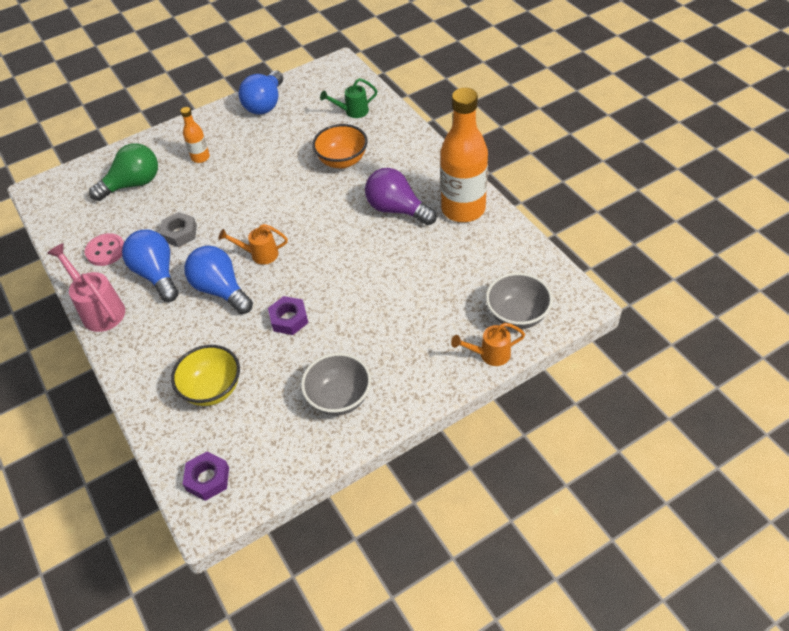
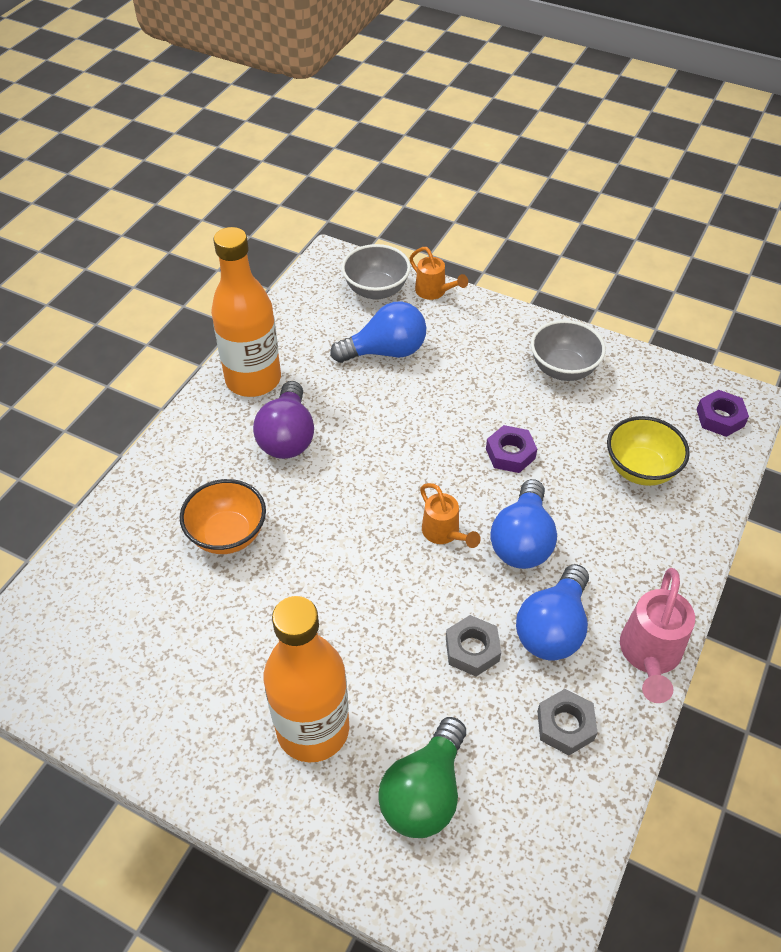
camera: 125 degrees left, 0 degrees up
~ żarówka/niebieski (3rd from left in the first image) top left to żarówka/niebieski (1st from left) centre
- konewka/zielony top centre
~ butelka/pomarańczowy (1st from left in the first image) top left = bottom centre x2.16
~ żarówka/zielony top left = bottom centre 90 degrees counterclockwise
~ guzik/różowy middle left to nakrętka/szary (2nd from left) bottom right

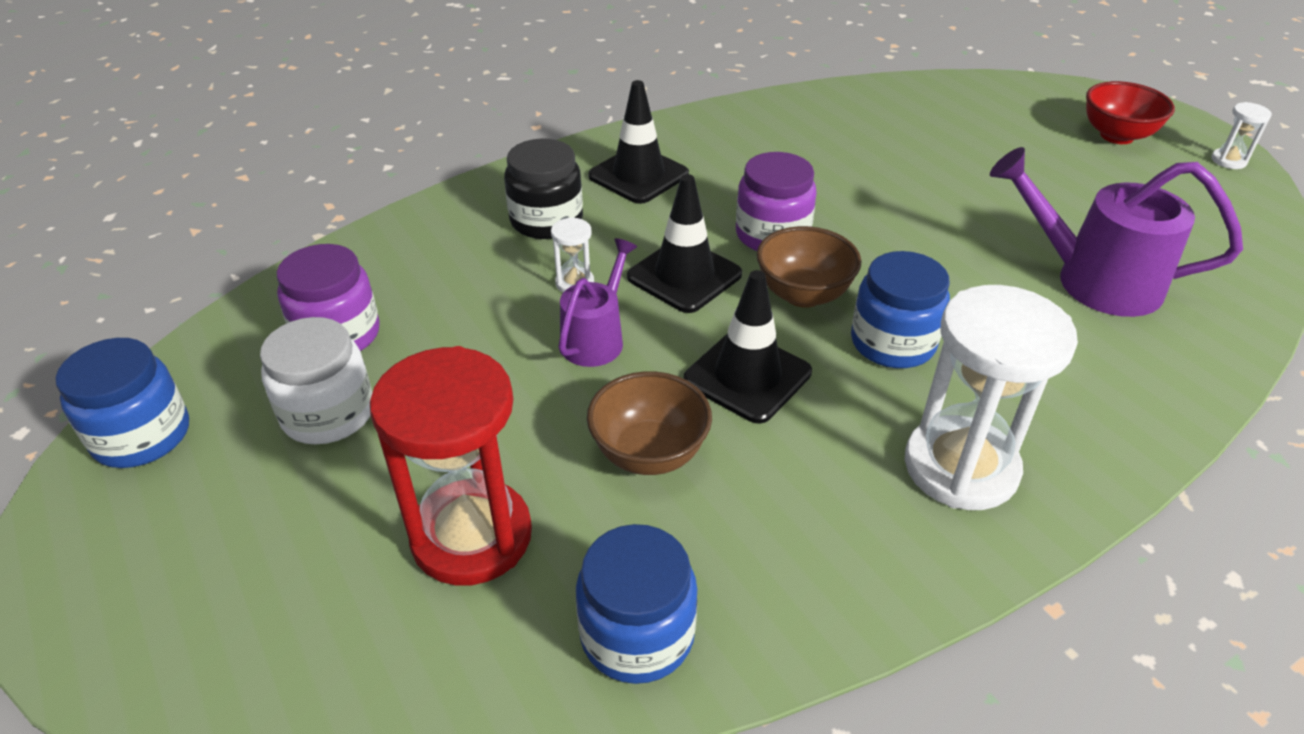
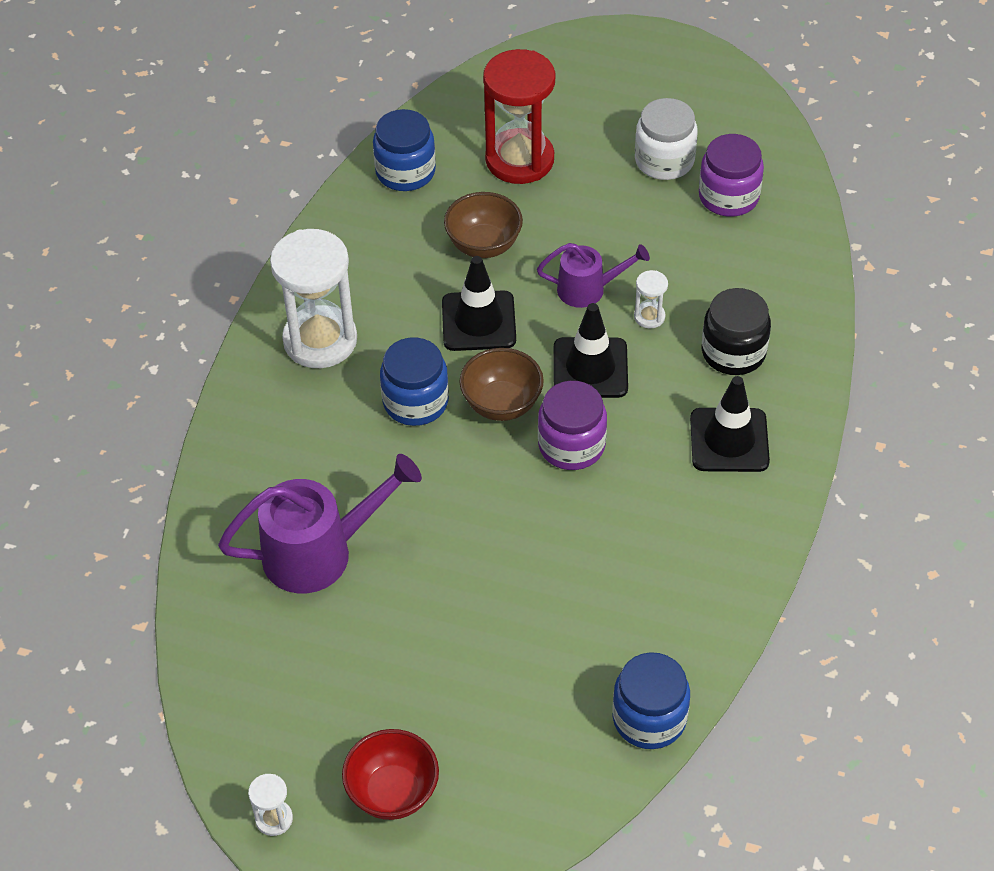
camera: 140 degrees right, 10 degrees up
~ konewka/fioletowy (1st from left in the first image) centre = top centre 75 degrees counterclockwise
~ słoik/niebieski (1st from left in the first image) middle left to słoik/niebieski (3rd from left) bottom centre

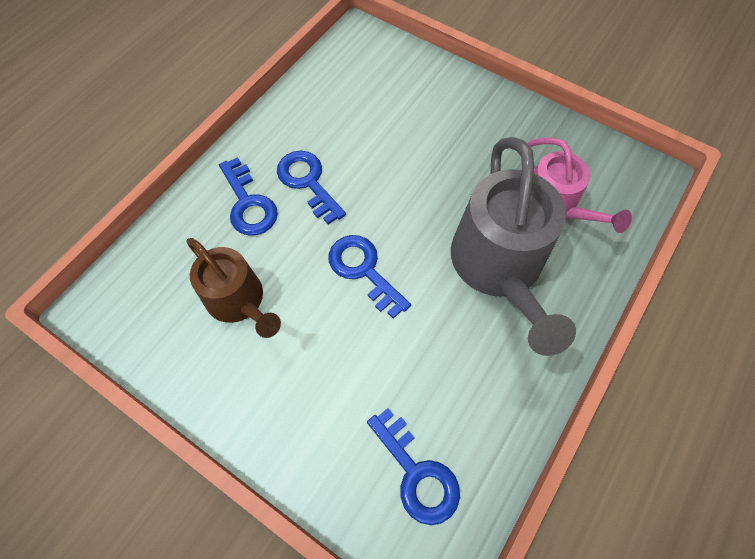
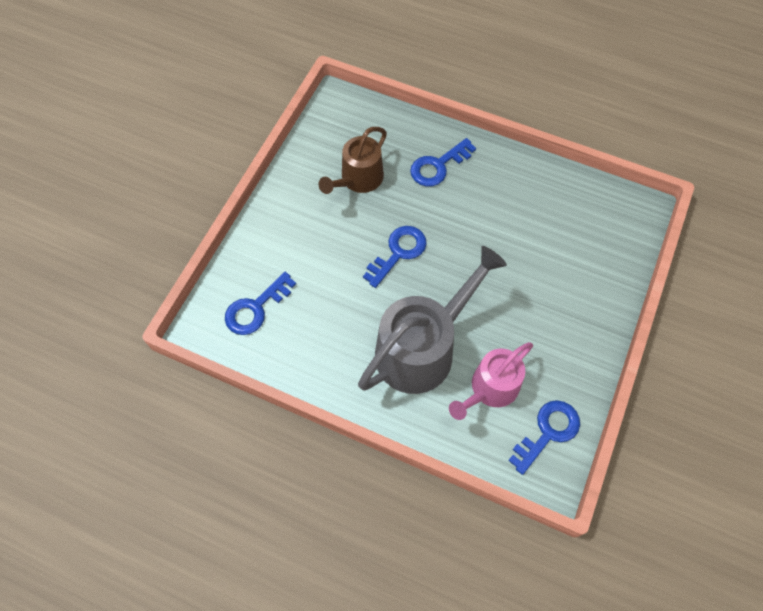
camera: 80 degrees right, 0 degrees up
~ konewka/szary middle right = centre 150 degrees clockwise
~ klucz/niebieski (2nd from left in the first image) centre to klucz/niebieski (4th from left) bottom right

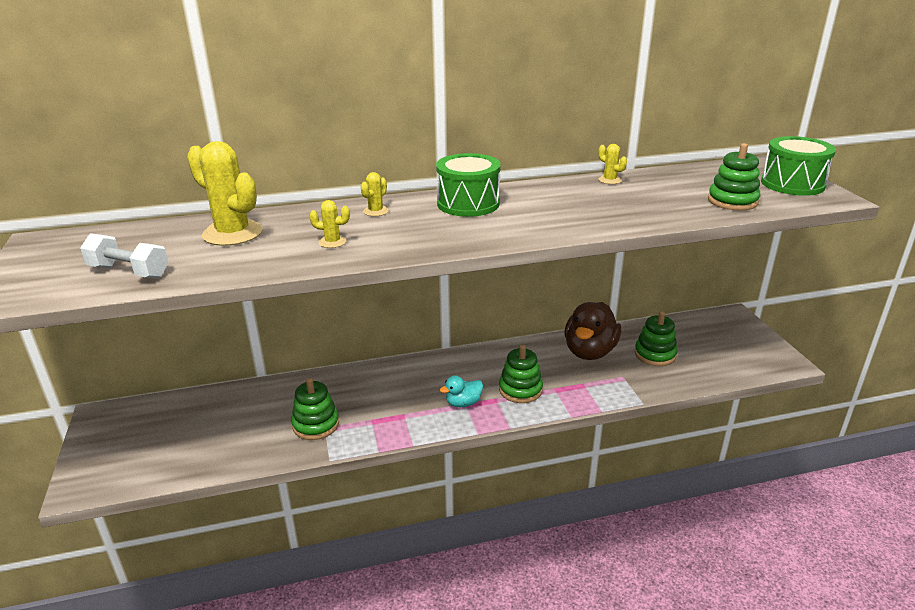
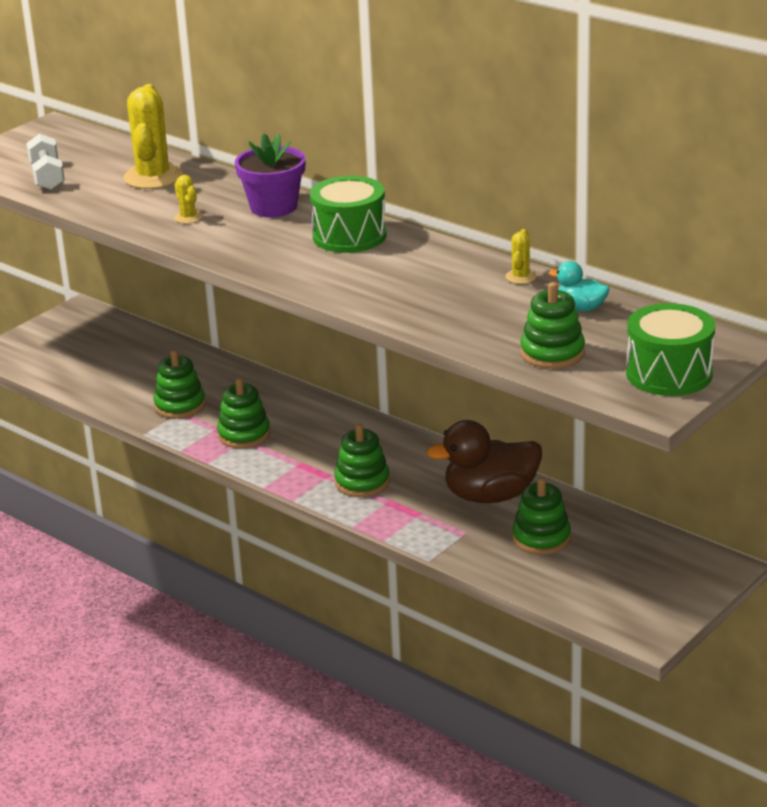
camera: 55 degrees right, 0 degrees up
~ kaktus/żółty (3rd from left) top centre to doniczka/fioletowy top centre
~ kaczka/turkusowy centre to middle right
+ zabawka nakładanka/zielony (2nd from left) middle left

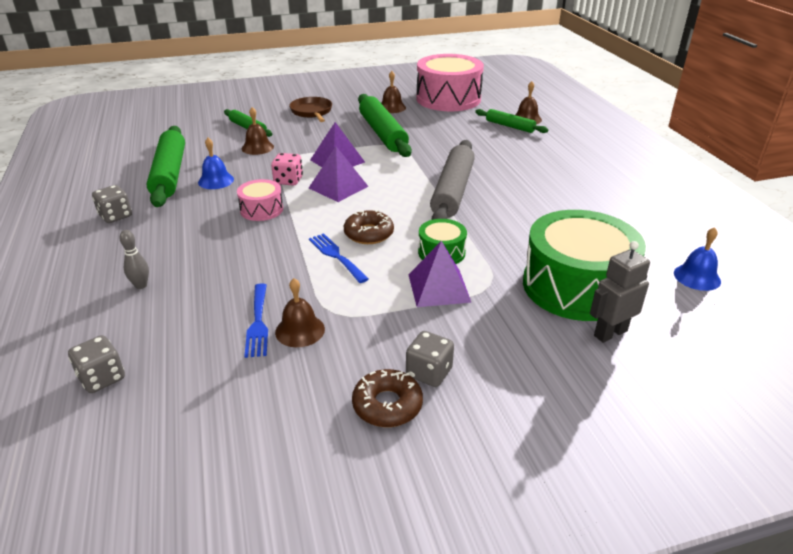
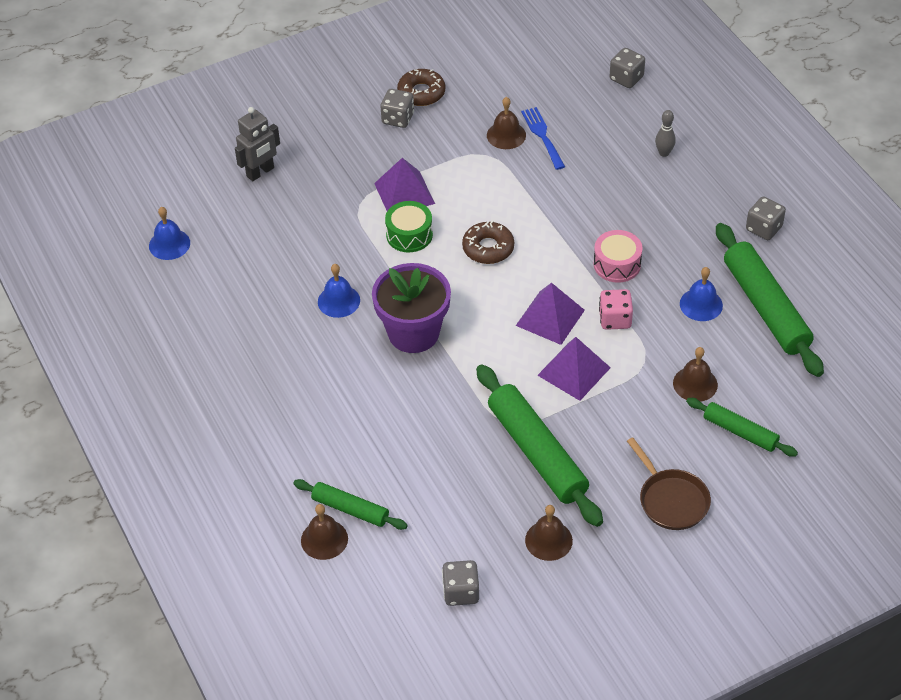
camera: 170 degrees right, 15 degrees up
~ bęben/różowy (2nd from left) top centre to kostka do gry/szary (2nd from left) bottom centre
~ wałek do ciasta/szary top centre to doniczka/fioletowy centre
- bęben/zielony (2nd from left) middle right
- widelec/niebieski (2nd from left) centre
+ dzwonek/niebieski (2nd from left) centre

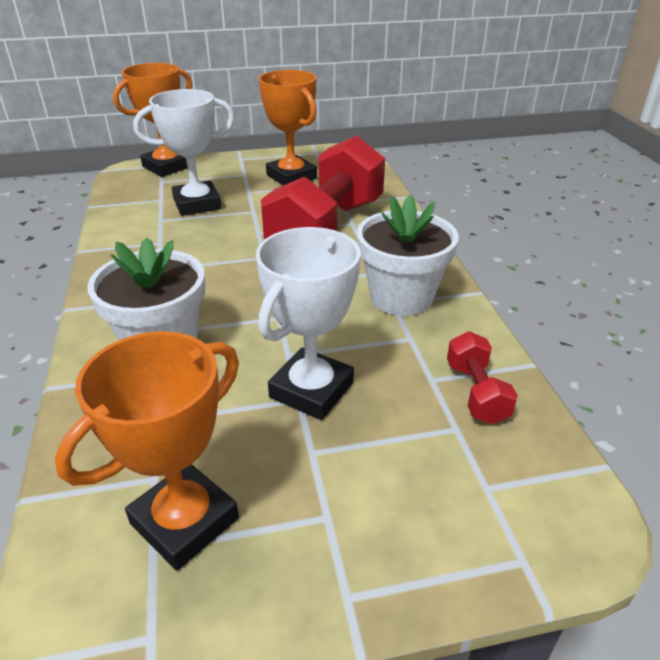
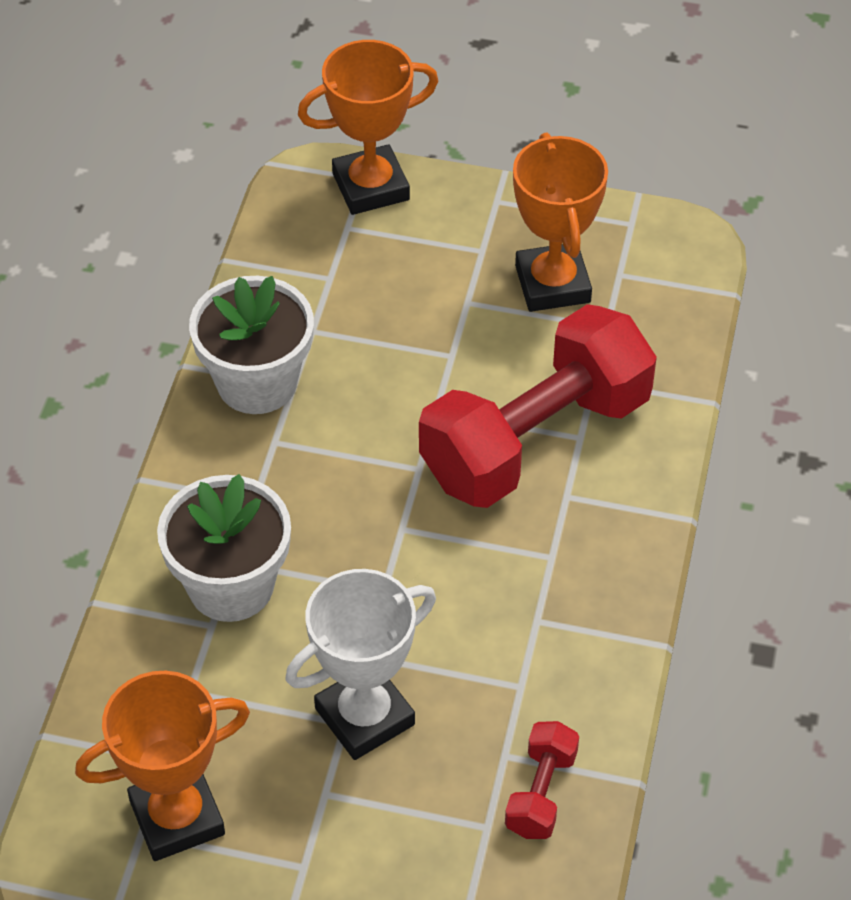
camera: 25 degrees right, 15 degrees up
- puchar/biały (1st from left) top left
~ doniczka/biały (2nd from left) centre to middle left

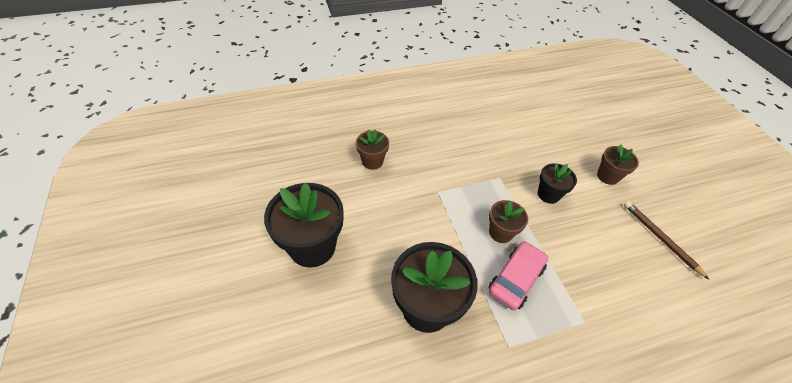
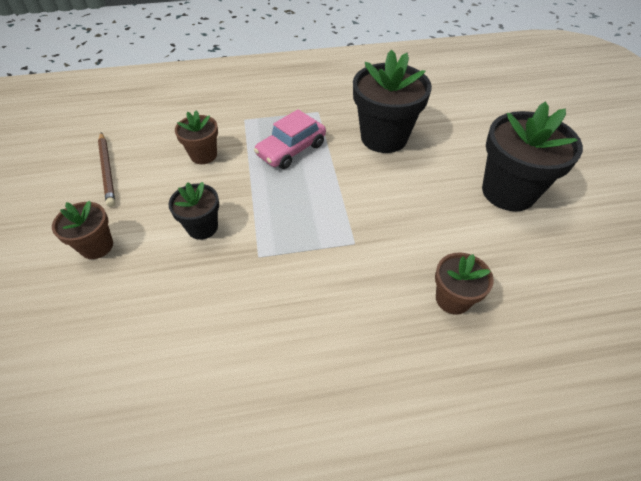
camera: 170 degrees left, 0 degrees up
~ doniczka/brązowy (2nd from left) centre to top left

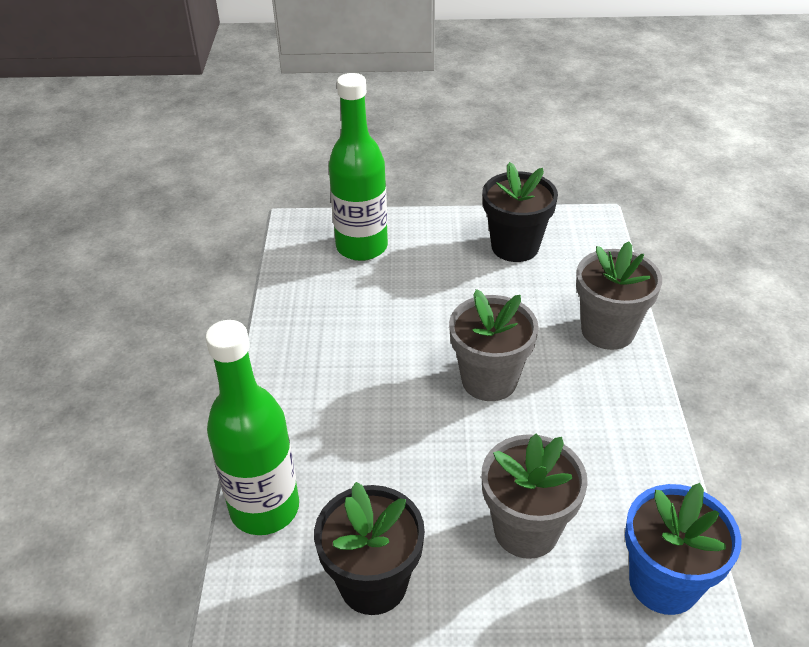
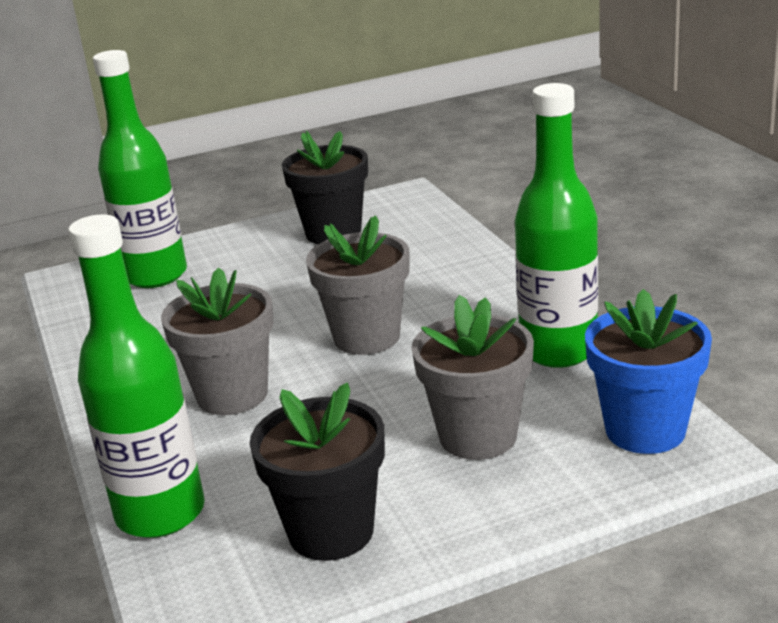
camera: 20 degrees left, 15 degrees down
~ doniczka/szary (3rd from left in the first image) middle right to doniczka/szary (1st from left) middle left
+ butelka/zielony (3rd from left) middle right

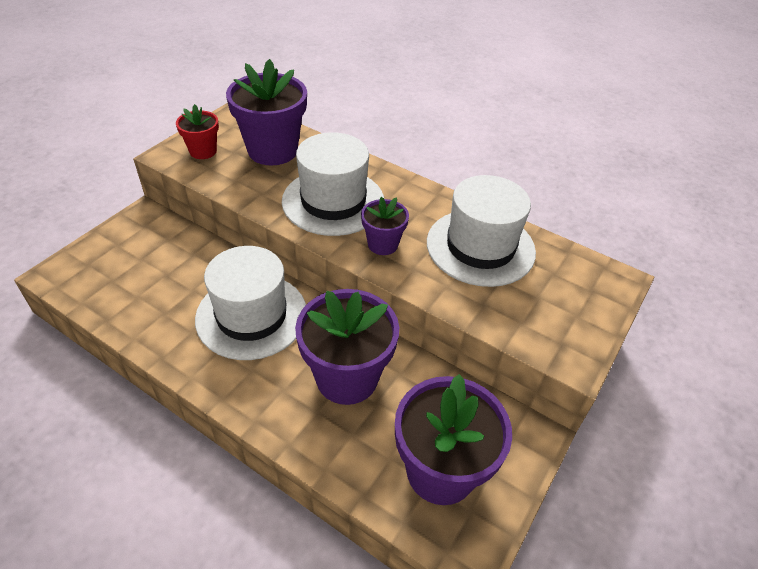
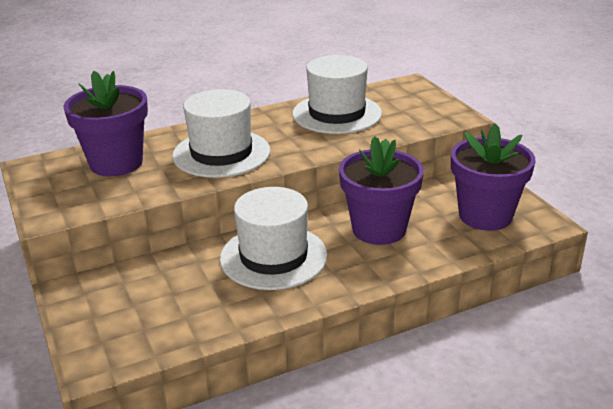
camera: 55 degrees left, 15 degrees down
- doniczka/czerwony top left
- doniczka/fioletowy (3rd from left) centre

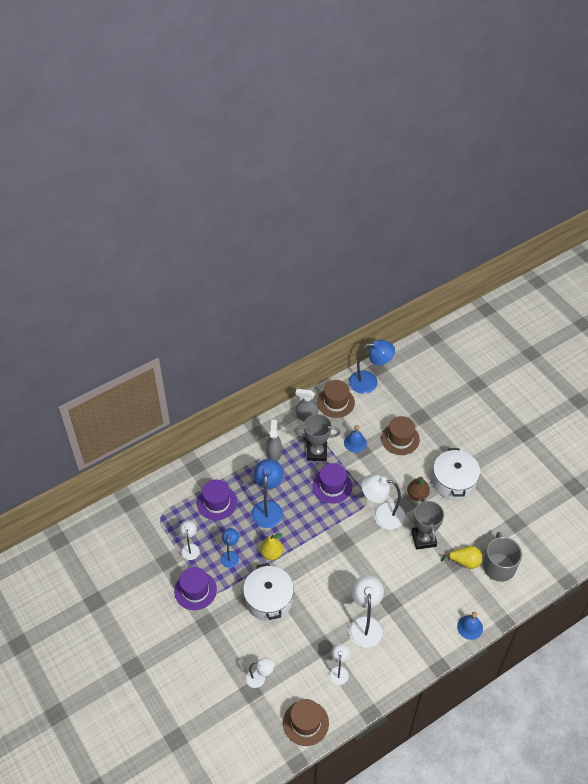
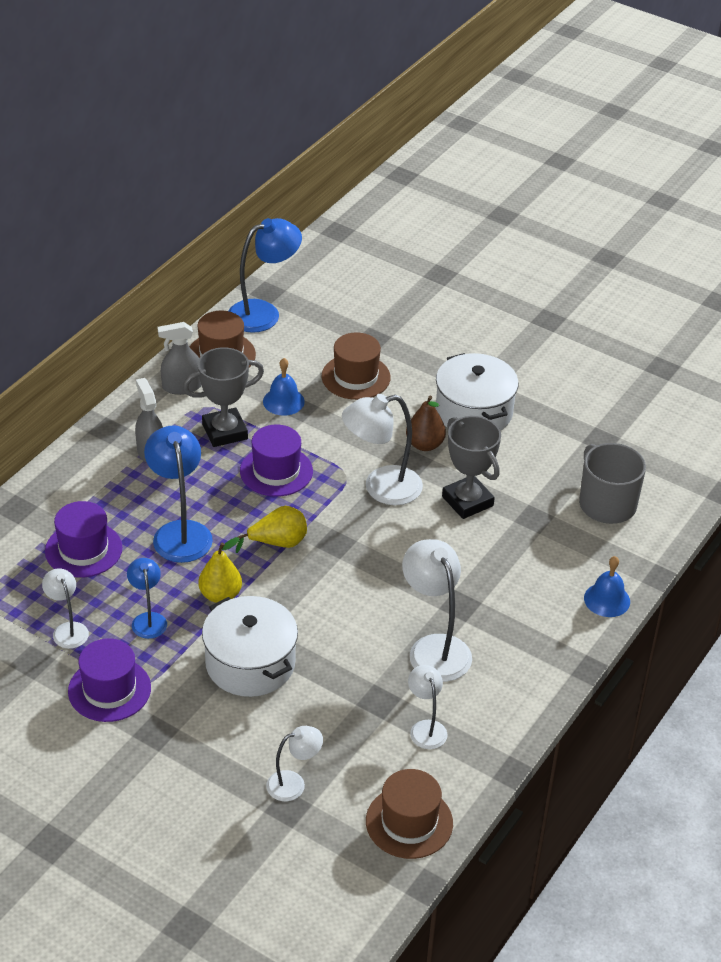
camera: 25 degrees left, 10 degrees down
~ gruszka/żółty (2nd from left) bottom right to centre

